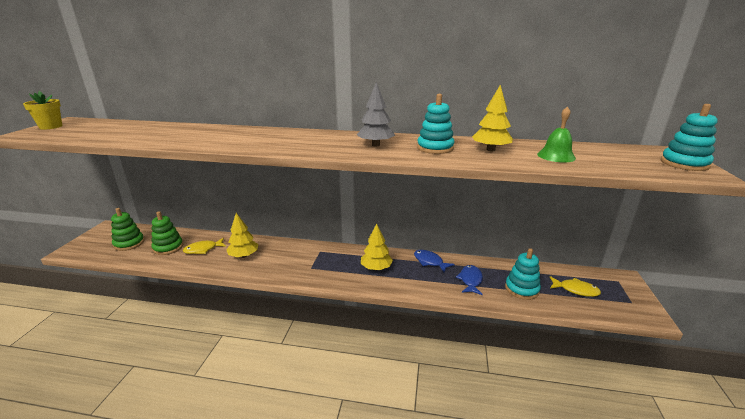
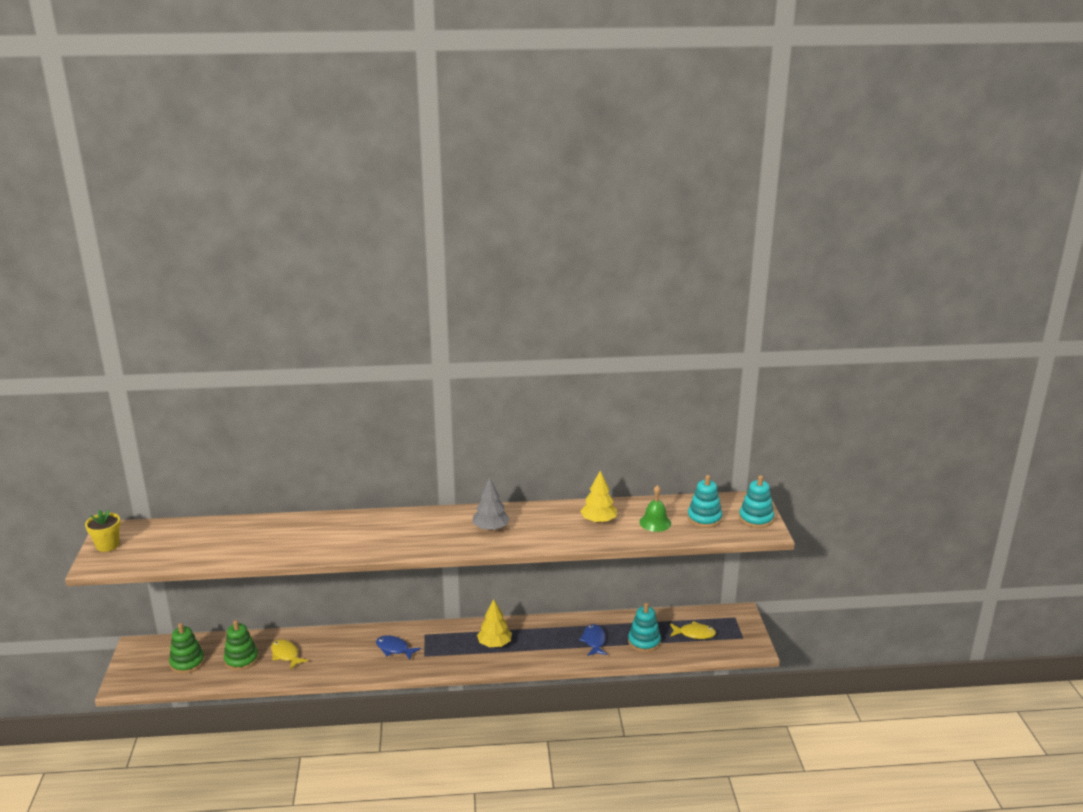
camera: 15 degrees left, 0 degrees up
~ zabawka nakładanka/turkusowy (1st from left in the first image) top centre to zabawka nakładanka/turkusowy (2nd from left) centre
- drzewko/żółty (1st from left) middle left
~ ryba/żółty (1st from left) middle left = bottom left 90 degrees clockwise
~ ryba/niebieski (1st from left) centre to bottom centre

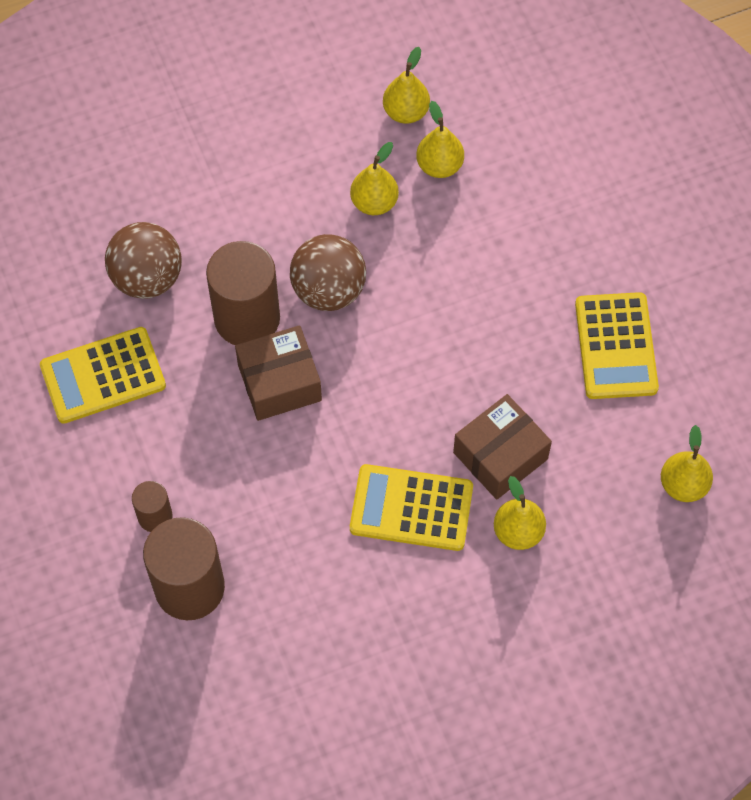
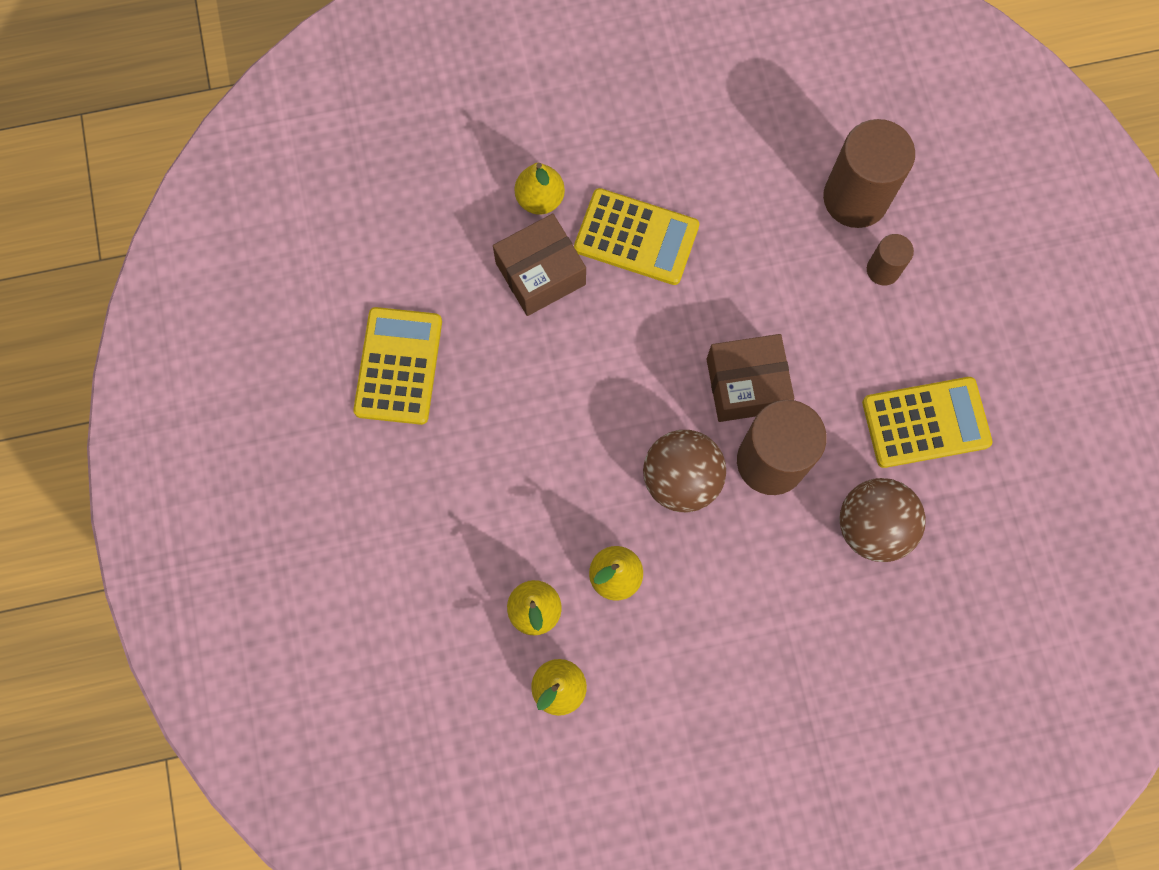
camera: 170 degrees left, 10 degrees up
- gruszka/żółty (5th from left) middle right

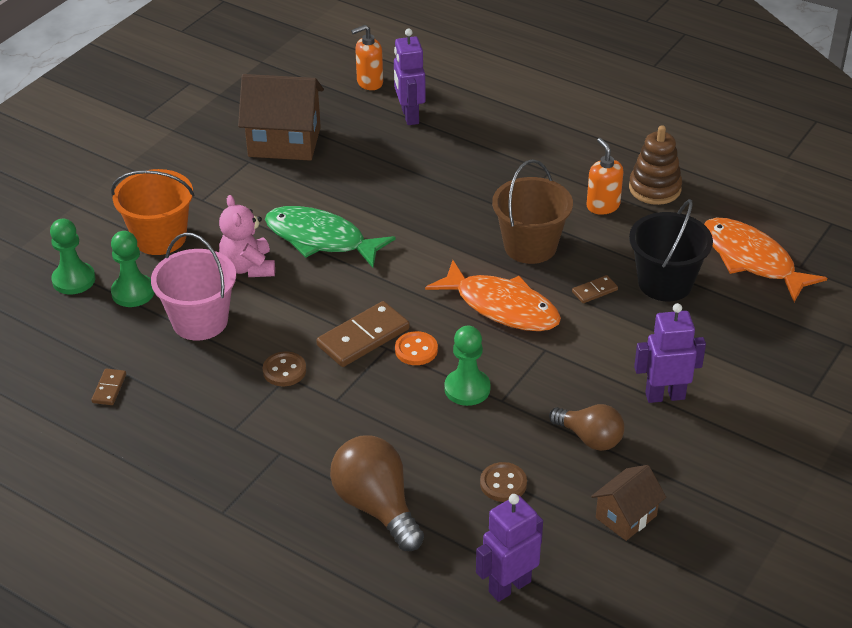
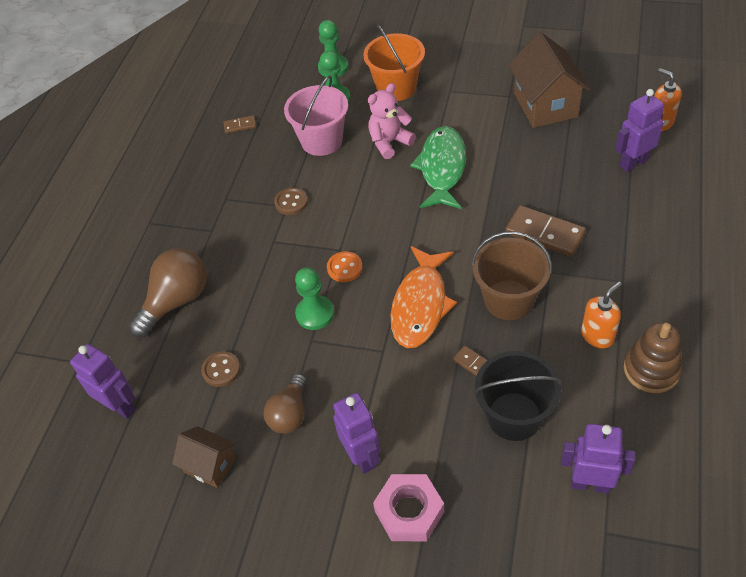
camera: 75 degrees right, 10 degrees up
~ ryba/pomarańczowy (2nd from left) middle right to robot/fioletowy (3rd from left) bottom right
~ kostka domina/brązowy (2nd from left in the first image) centre to kostka domina/brązowy (3rd from left) middle right
+ nakrętka/różowy bottom centre

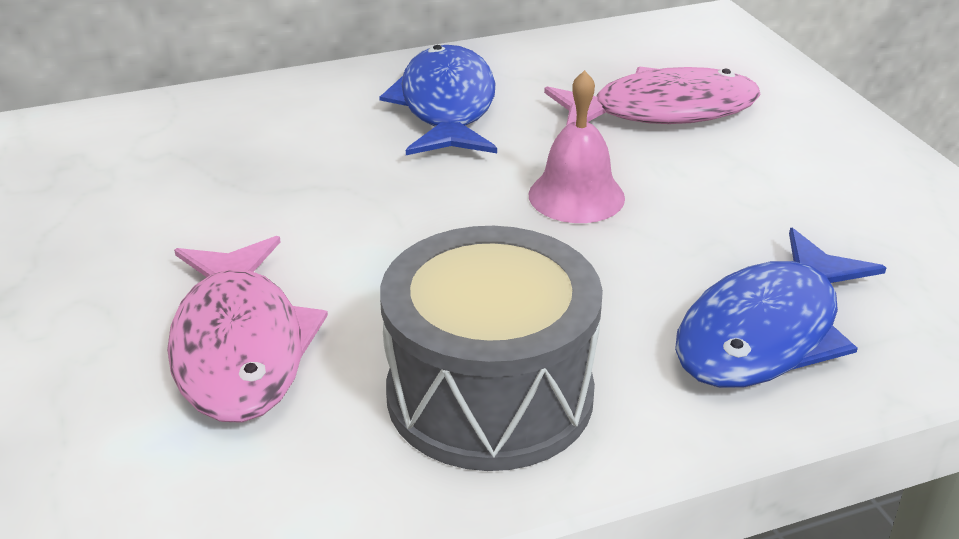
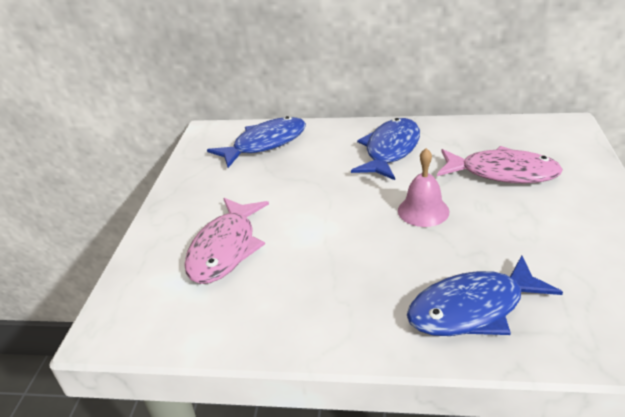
camera: 30 degrees right, 0 degrees up
- bęben/szary centre
+ ryba/niebieski (1st from left) centre

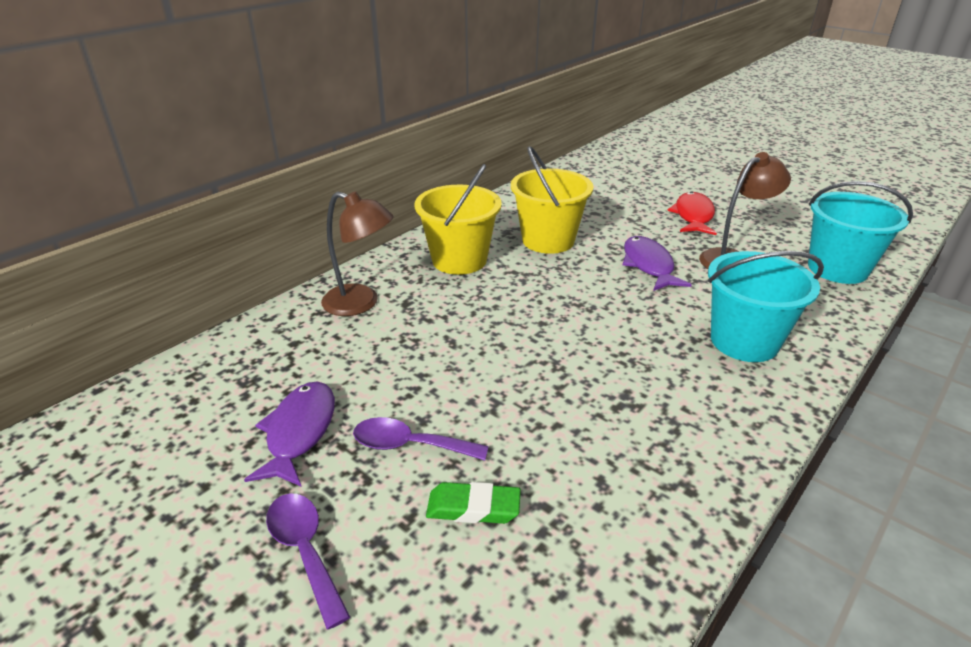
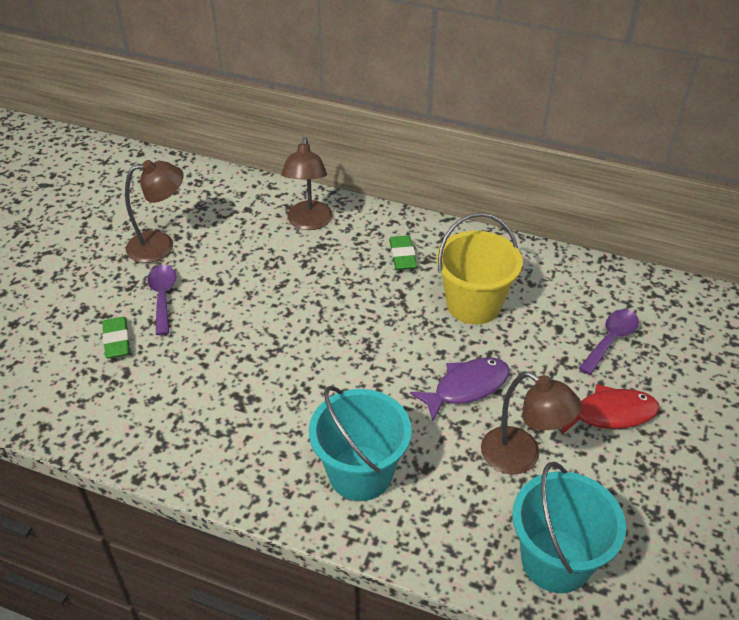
camera: 70 degrees right, 10 degrees up
~ wiadro/żółty (1st from left) centre to gumka do mazania/zielony (2nd from left) centre
~ ryba/fioletowy (1st from left) bottom left to lampka/brązowy (1st from left) middle left
~ łyżka/fioletowy (1st from left in the first image) bottom left to łyżka/fioletowy (2nd from left) middle right

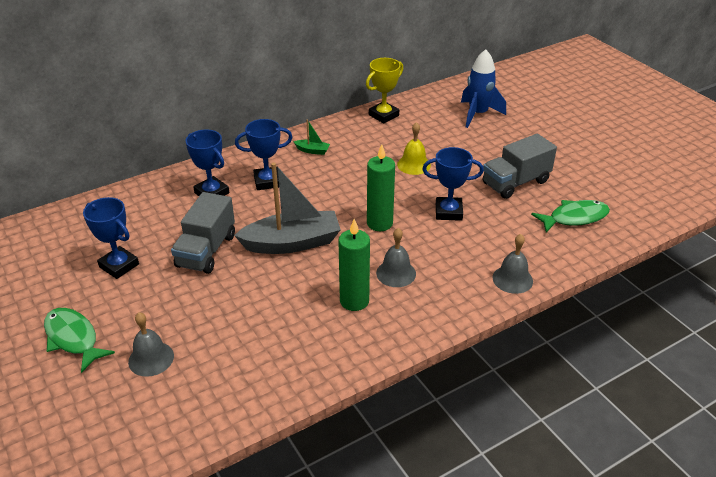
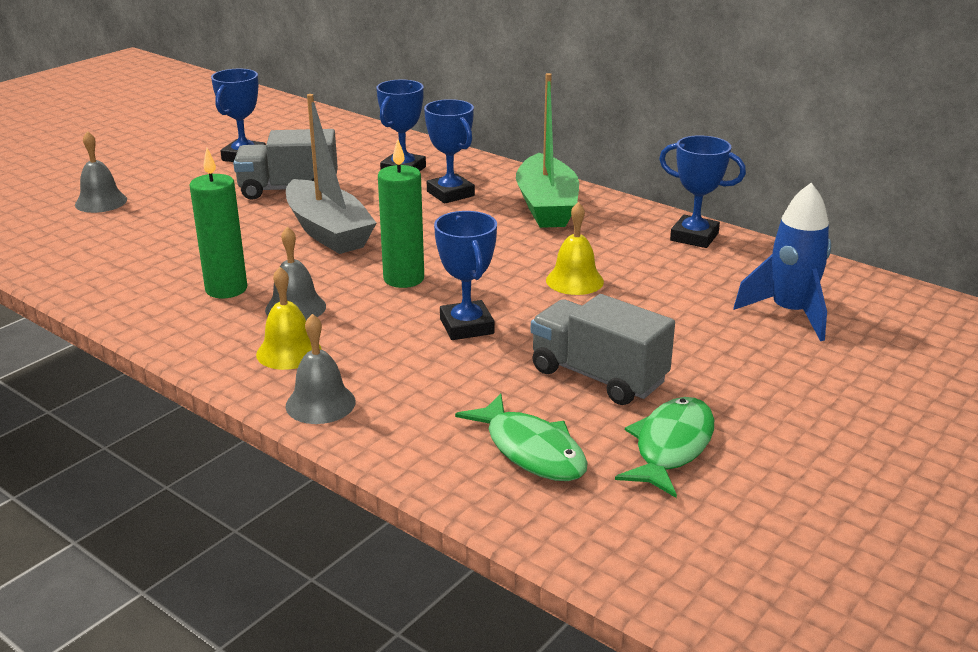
camera: 70 degrees right, 10 degrees down
~ puchar/żółty top centre to puchar/niebieski (5th from left) top right
~ łódka/zielony top centre = top centre x2.38
~ ryba/zielony (1st from left in the first image) bottom left to ryba/zielony (2nd from left) bottom right
+ dzwonek/żółty (1st from left) middle left

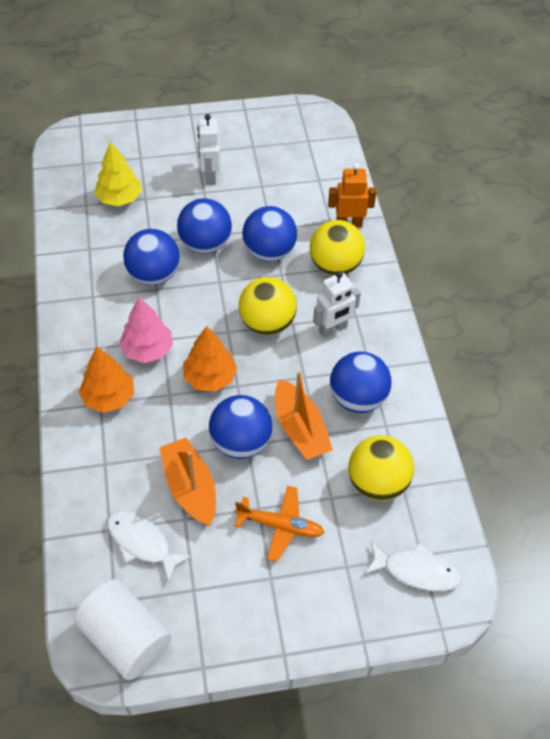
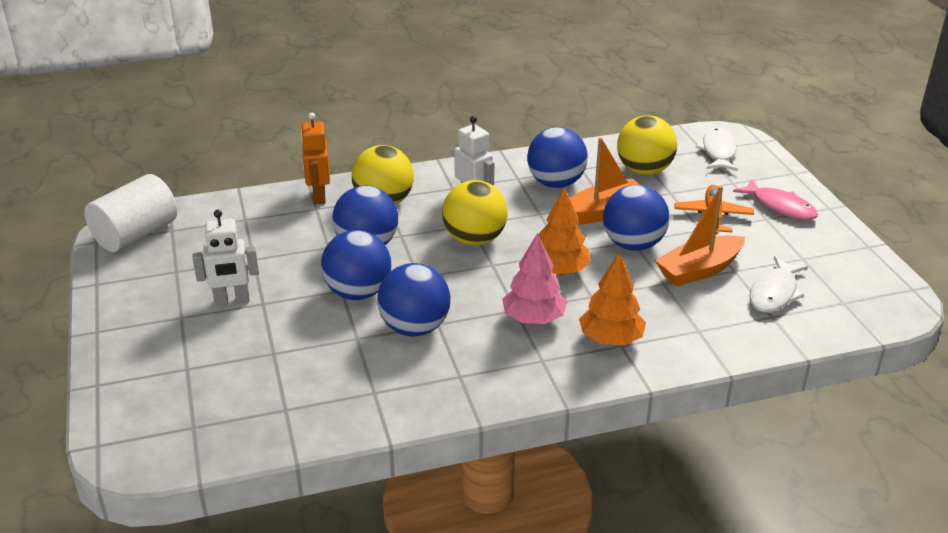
camera: 95 degrees left, 20 degrees down
- drzewko/żółty top left
~ walec/biały bottom left to middle left
+ ryba/różowy middle right

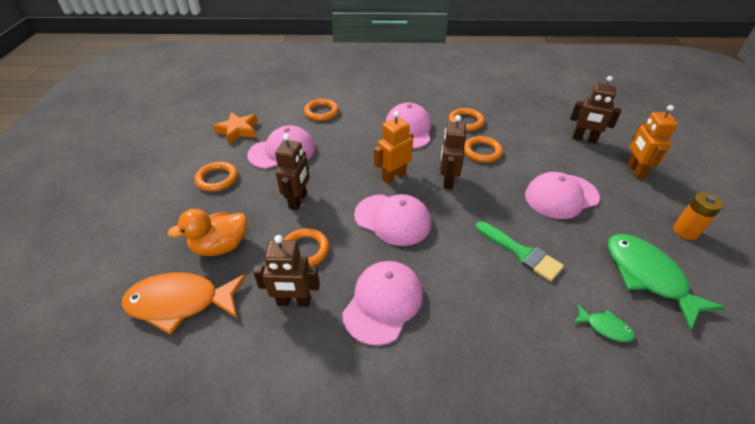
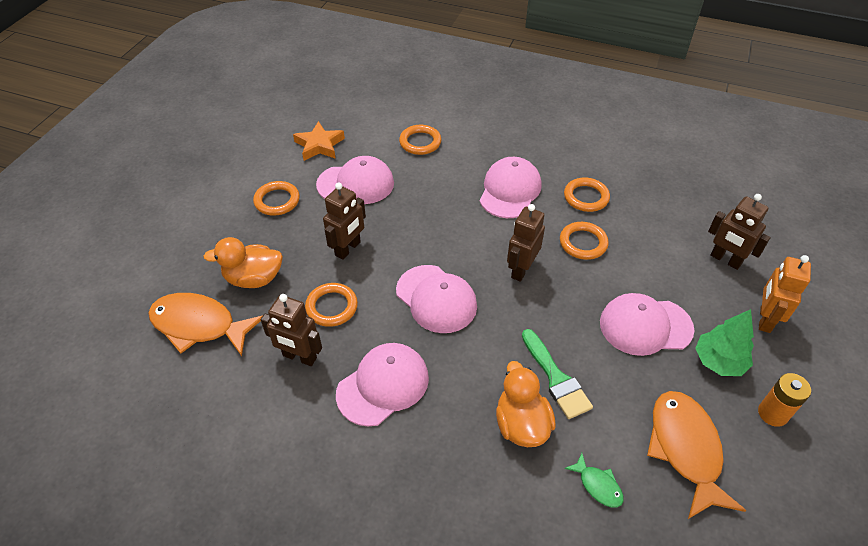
camera: 20 degrees right, 5 degrees up
- robot/pomarańczowy (1st from left) centre
~ ryba/zielony (2nd from left) middle right to ryba/pomarańczowy (2nd from left) bottom right
+ drzewko/zielony middle right
+ kaczka/pomarańczowy (2nd from left) bottom centre

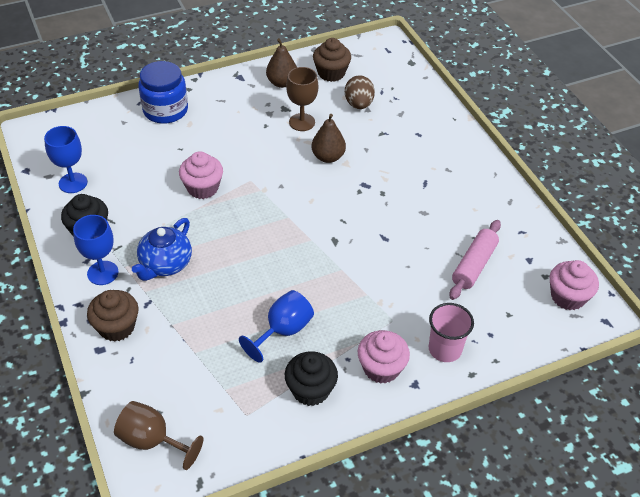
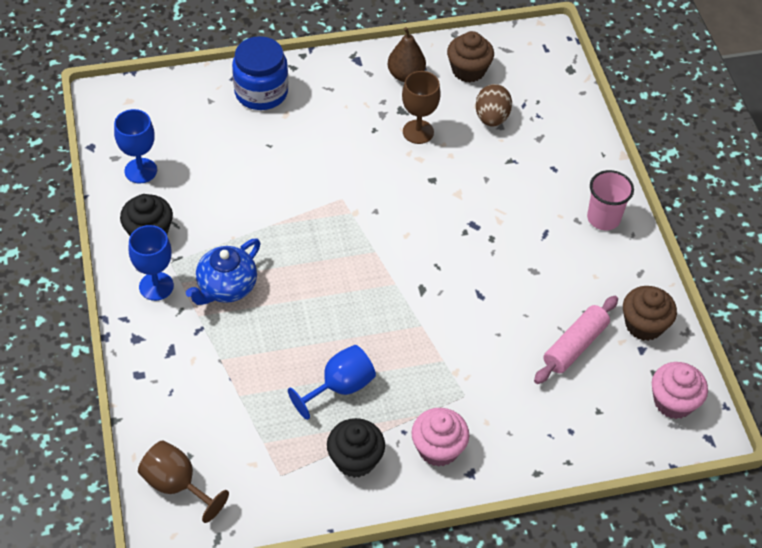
camera: 10 degrees right, 5 degrees up
- gruszka/brązowy (2nd from left) top centre
- muffinka/różowy (1st from left) middle left
~ muffinka/brązowy (1st from left in the first image) middle left to muffinka/brązowy (2nd from left) middle right
~ szklanka/różowy bottom right to middle right

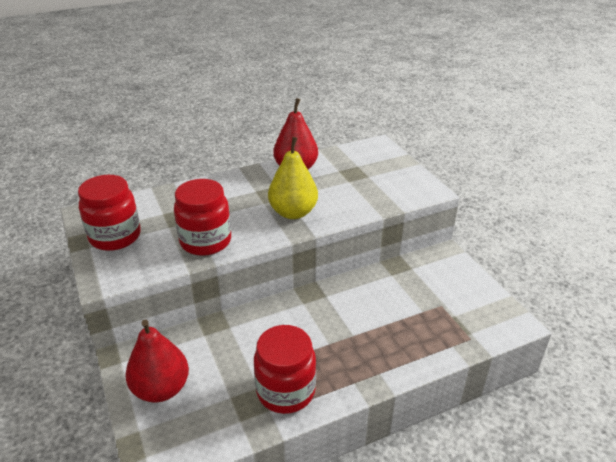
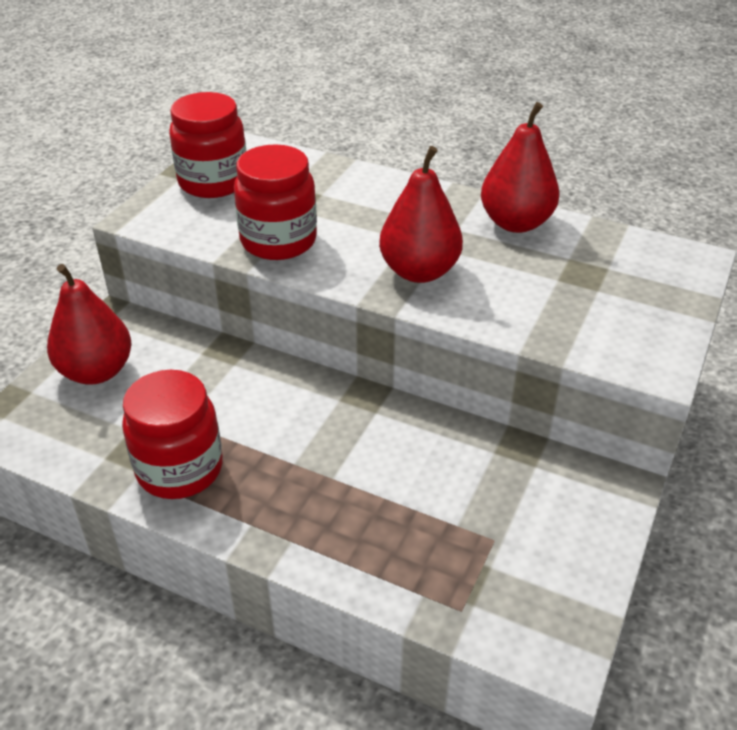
camera: 50 degrees right, 5 degrees up
~ gruszka/żółty centre to gruszka/czerwony (2nd from left) top centre

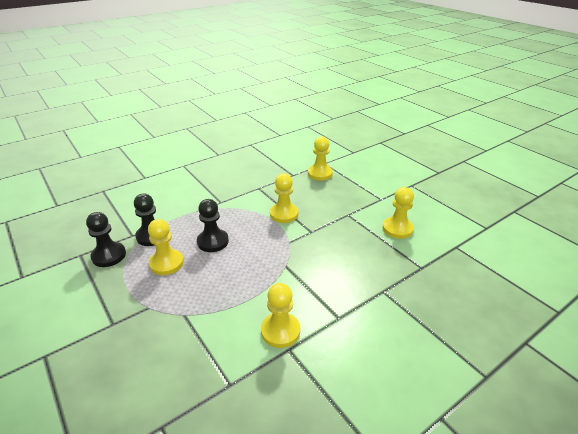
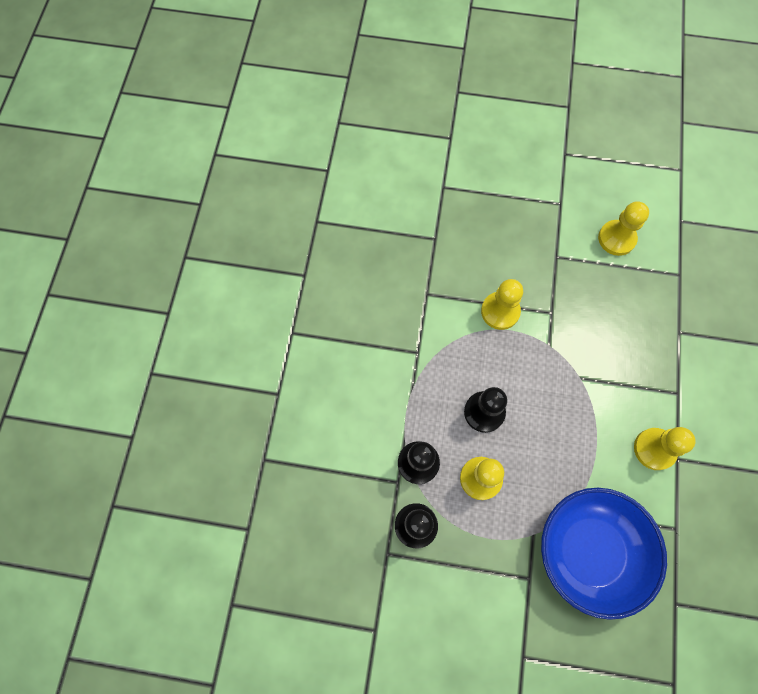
camera: 45 degrees left, 35 degrees up
- pionek/żółty (4th from left) centre
+ miska/niebieski bottom right

